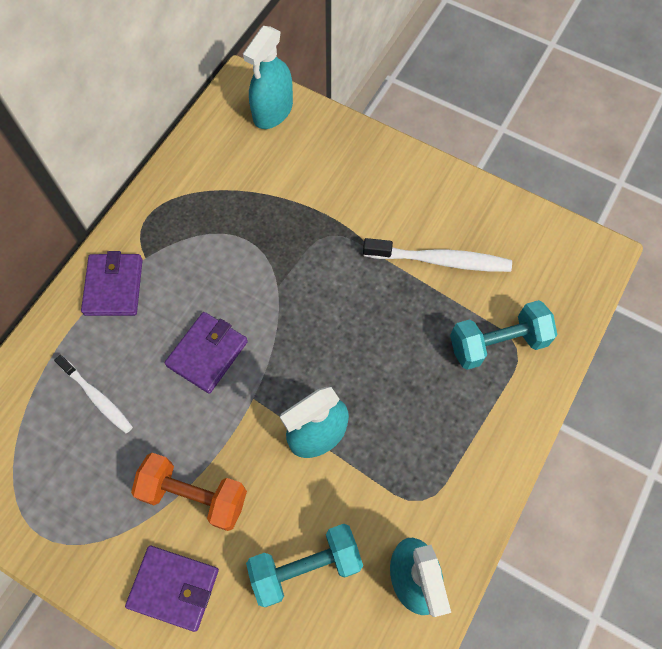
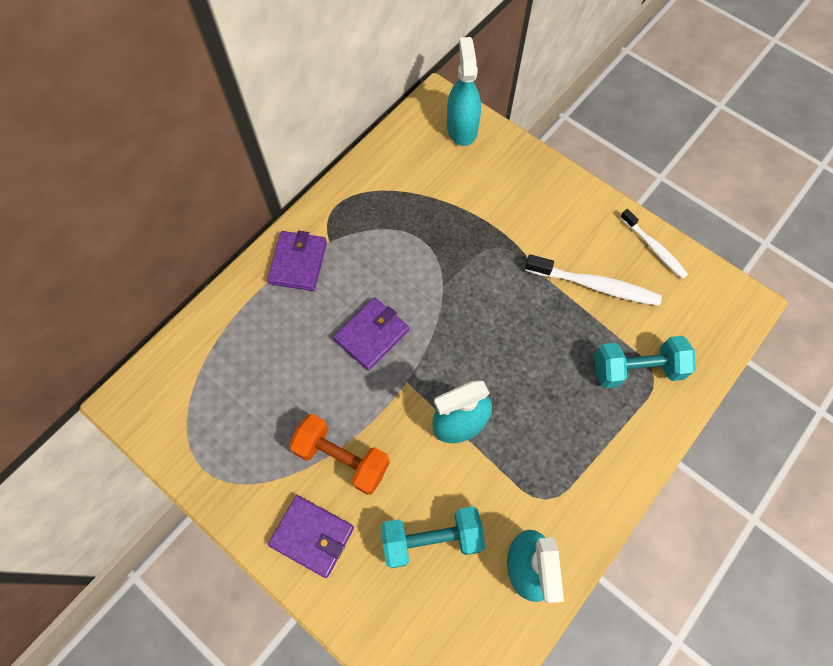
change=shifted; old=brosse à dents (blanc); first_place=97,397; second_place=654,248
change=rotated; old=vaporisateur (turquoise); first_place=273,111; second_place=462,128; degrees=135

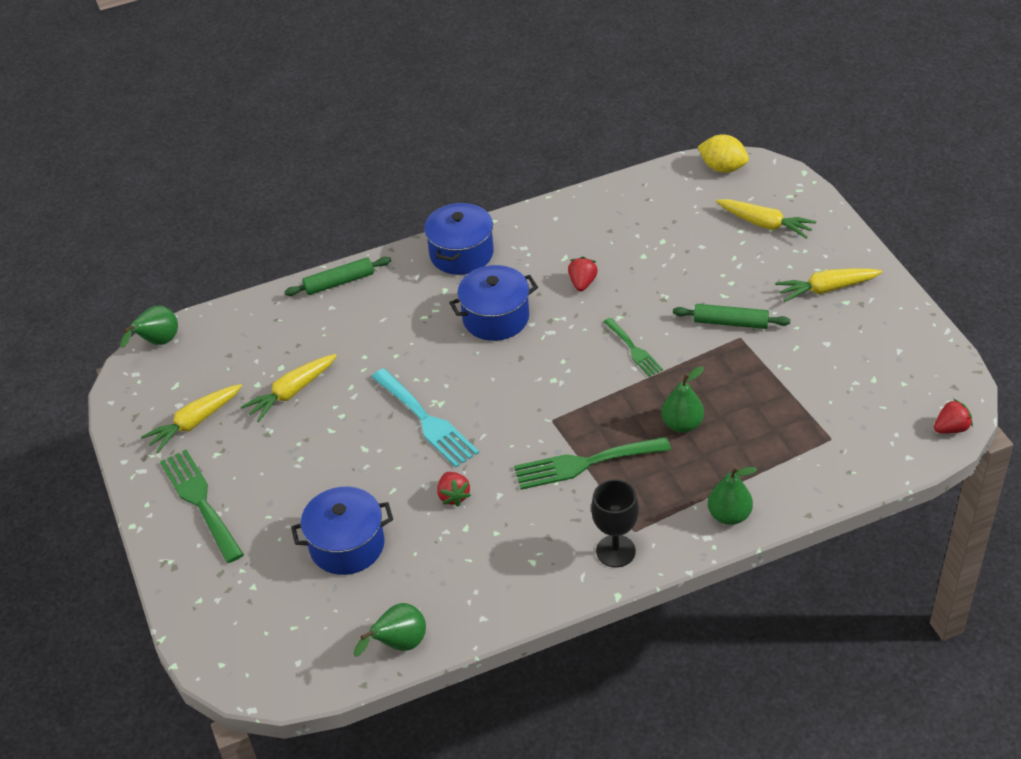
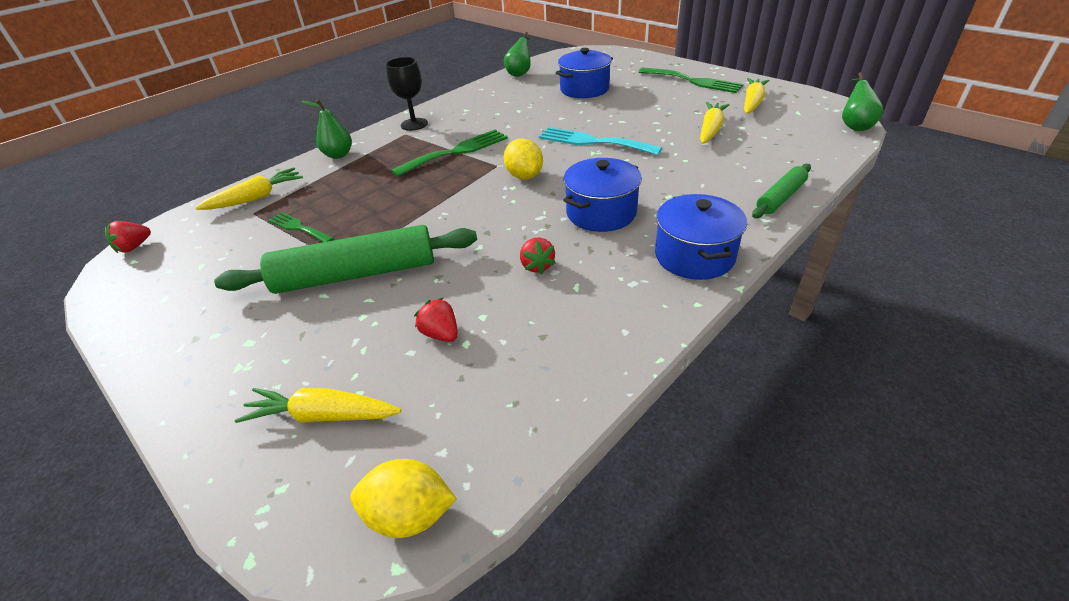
change=gone; old=poire (vert); first_place=682,424
change=new; new=citron (jaune); second_place=524,176
change=shifted; old=fraise (rouge); first_place=453,496; second_place=441,334
change=shifted; old=fourchette (vert); first_place=634,349; second_place=298,228
change=shifted; old=carotte (jaune); first_place=826,289; second_place=256,198
change=scaled; old=rouleau à pâtisserie (vert); first_place=730,323; second_place=356,274; factor=1.89

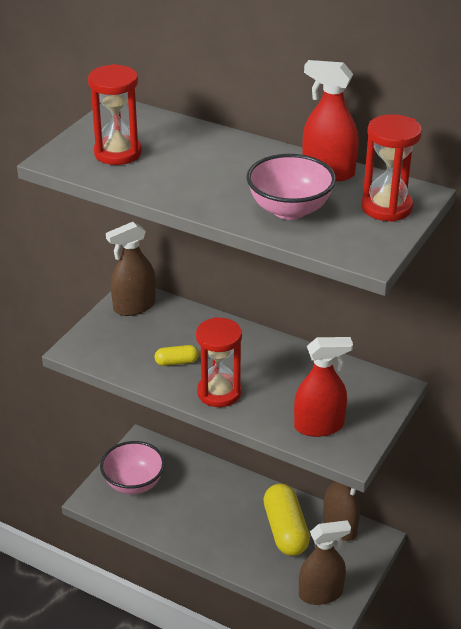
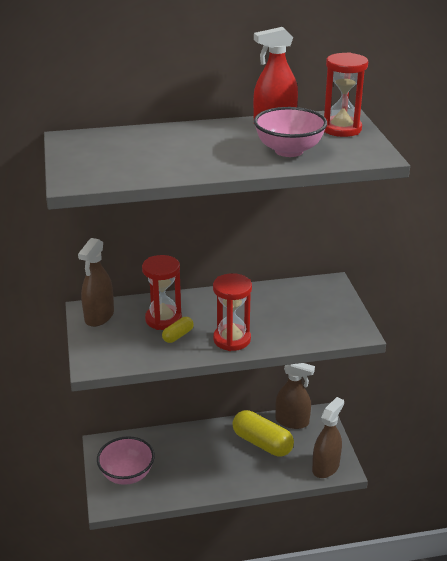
change=gone; old=vaporisateur (rouge); first_place=319,426
change=shifted; old=sablier (rouge); first_place=118,153; second_place=163,319

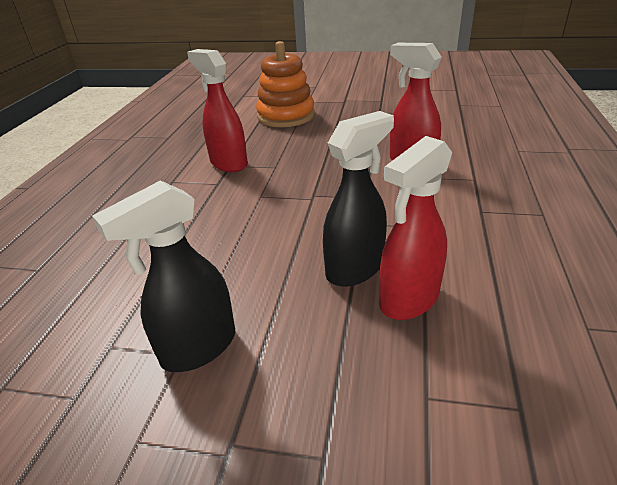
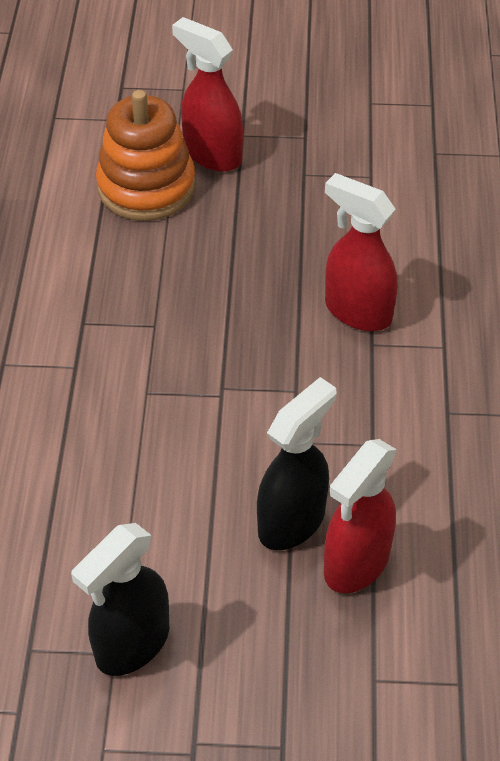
change=shifted; old=vaporisateur (rouge); first_place=228,163; second_place=212,155

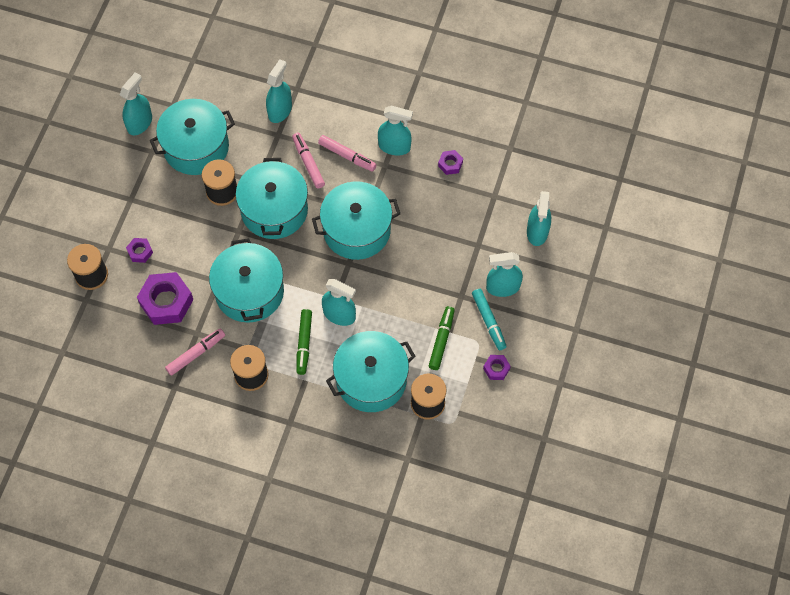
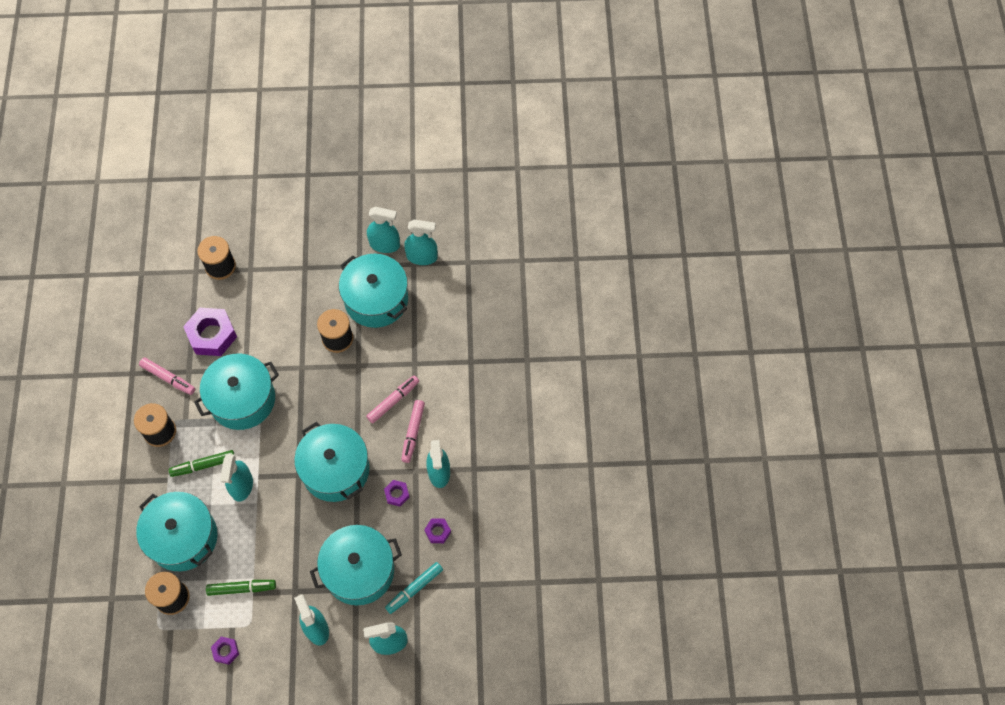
change=shifted; old=écrou (violet); first_place=140,252; second_place=397,494
change=shifted; old=marmite (turquoise); first_place=274,210; second_place=359,571
change=shifted; old=vaporisateur (turquoise); first_place=280,110; second_place=422,257
change=shifted; old=feutre (turquoise); first_place=488,321; second_place=414,589

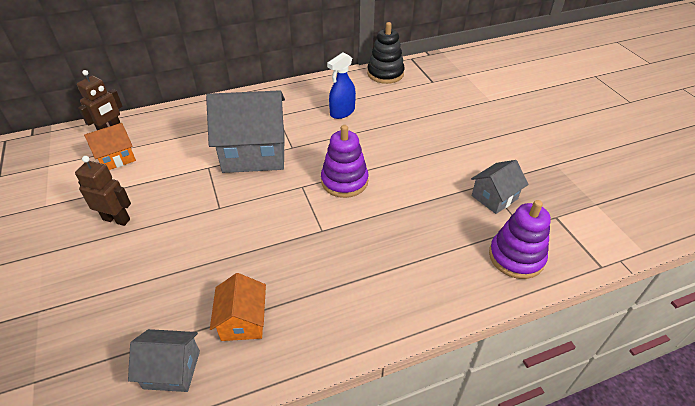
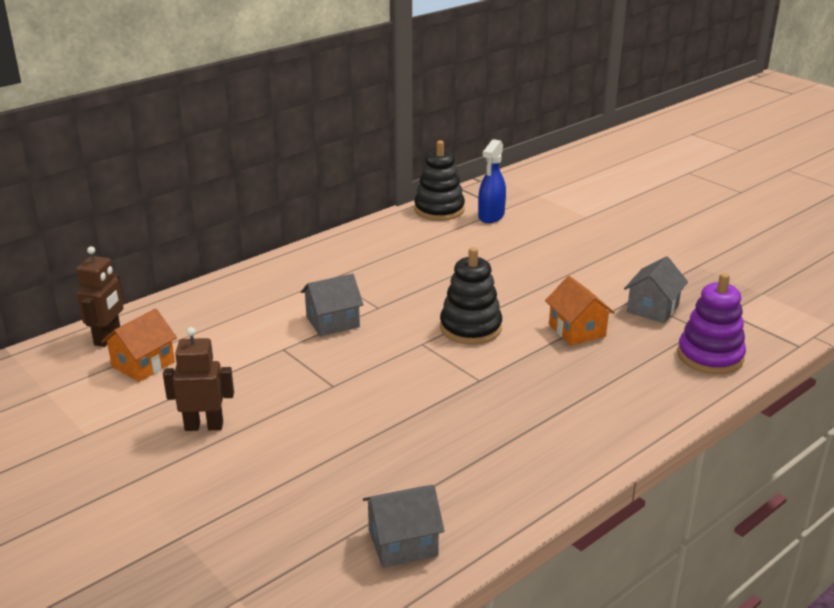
change=shifted; old=maison (orange); first_place=243,321; second_place=577,330
change=shifted; old=vaporisateur (bleu); first_place=342,112; second_place=491,216
change=repainted; old=jouet à empiler (violet); new=jouet à empiler (noir); first_place=344,181; second_place=470,328
change=scaled; old=maison (gris); first_place=254,152; second_place=332,322; factor=0.52

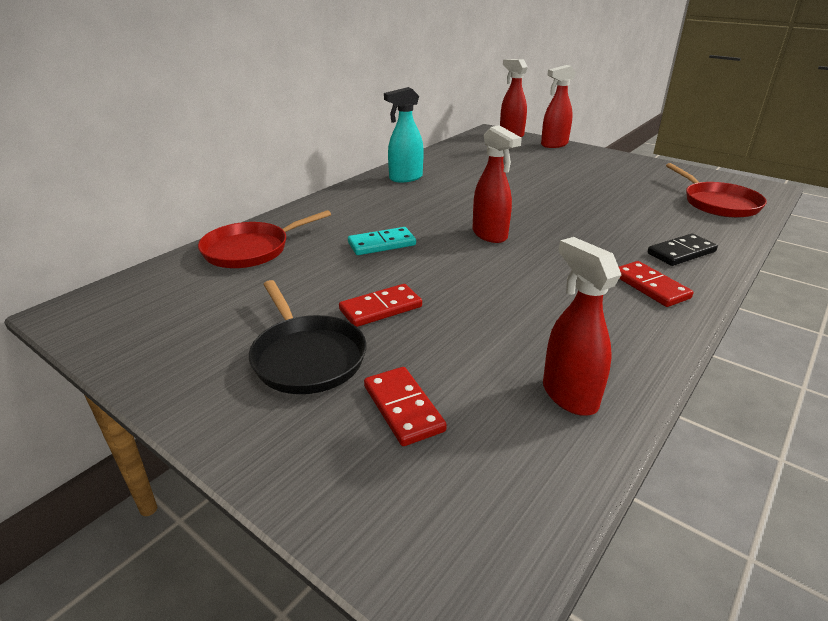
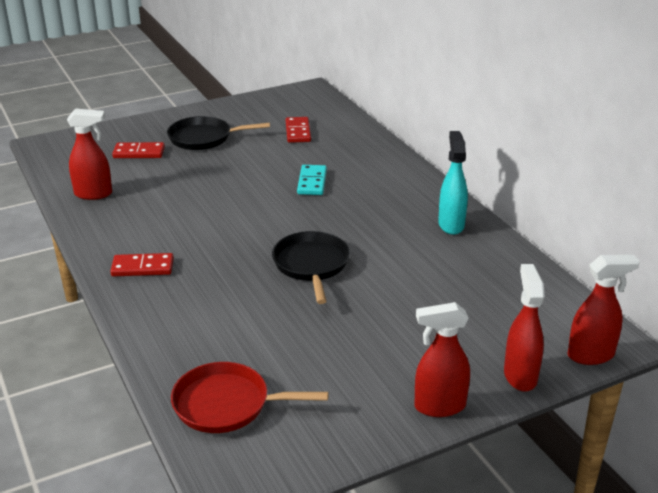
change=gone; old=poêle (rouge); first_place=250,250
change=gone; old=domino (noir); first_place=681,252
change=new; new=poêle (noir); second_place=311,265
change=shifted; old=domino (rouge); first_place=380,308; second_place=298,132
change=shifted; old=vaporisateur (rouge); first_place=490,235; second_place=439,406

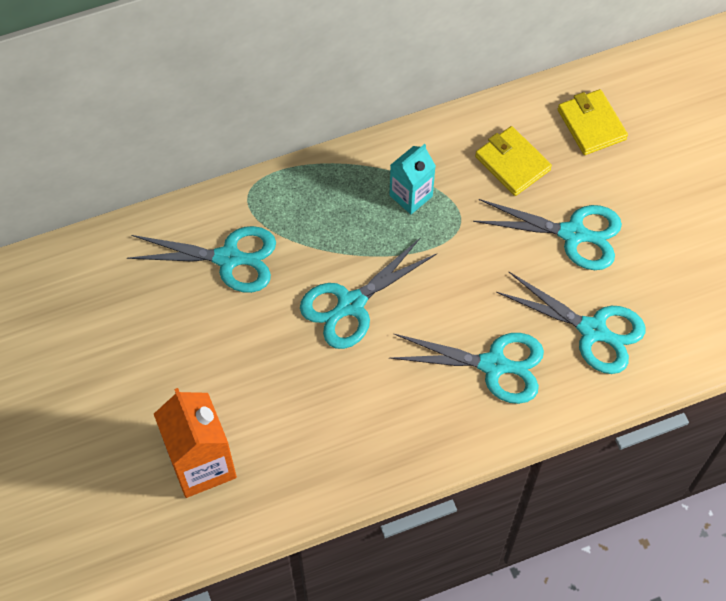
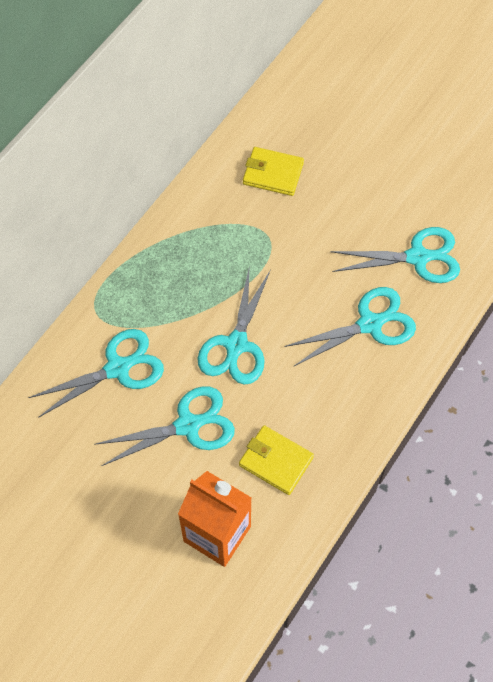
change=gone; old=brique de lait (turquoise); first_place=411,196
change=shifted; old=ciseaux (turquoise); first_place=573,234; second_place=188,425
change=shifted; old=portefeuille (jaune); first_place=591,124; second_place=276,461

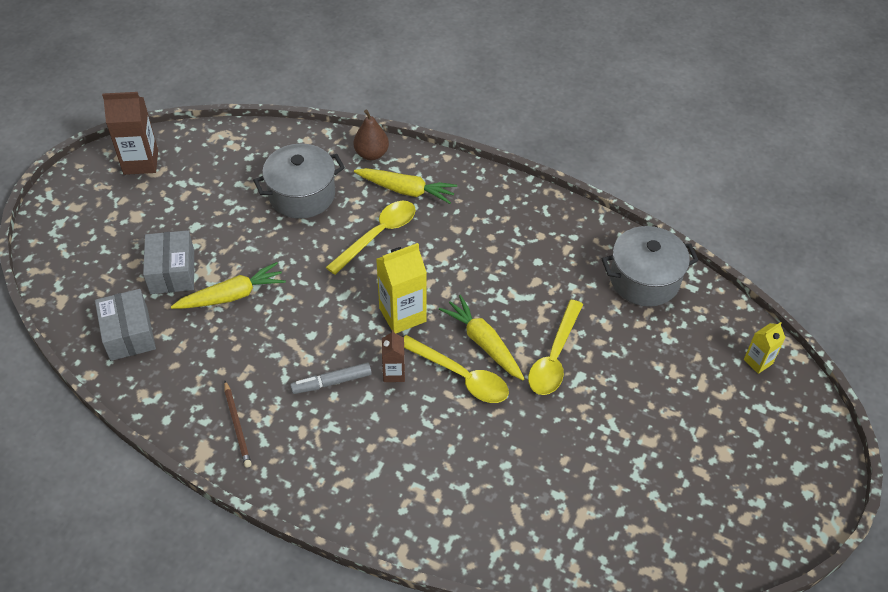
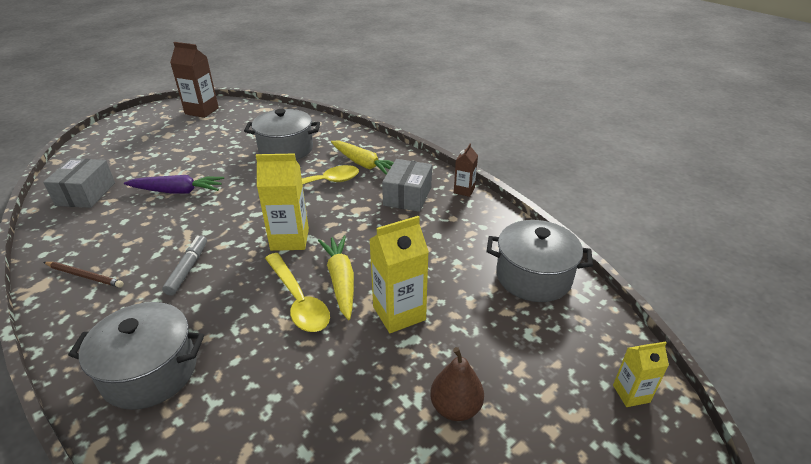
change=new; new=marmite (gris); second_place=150,372
change=shifted; old=boîte (gris); first_place=172,272; second_place=407,196
change=shifted; old=poire (marron); first_place=371,154; second_place=455,407
change=shifted; old=brique de lait (marron); first_place=394,373; second_place=464,190
change=swapped; old=cuillère (jaune); new=brique de lait (jaune); first_place=554,357; second_place=399,313
change=repainted; old=carotte (jaune); new=carotte (violet); first_place=232,295; second_place=177,191
change=rotated; old=crayon (marron); first_place=237,426; second_place=85,276; degrees=-75
change=rotated; old=feutre (gris); first_place=332,382; second_place=187,269; degrees=90

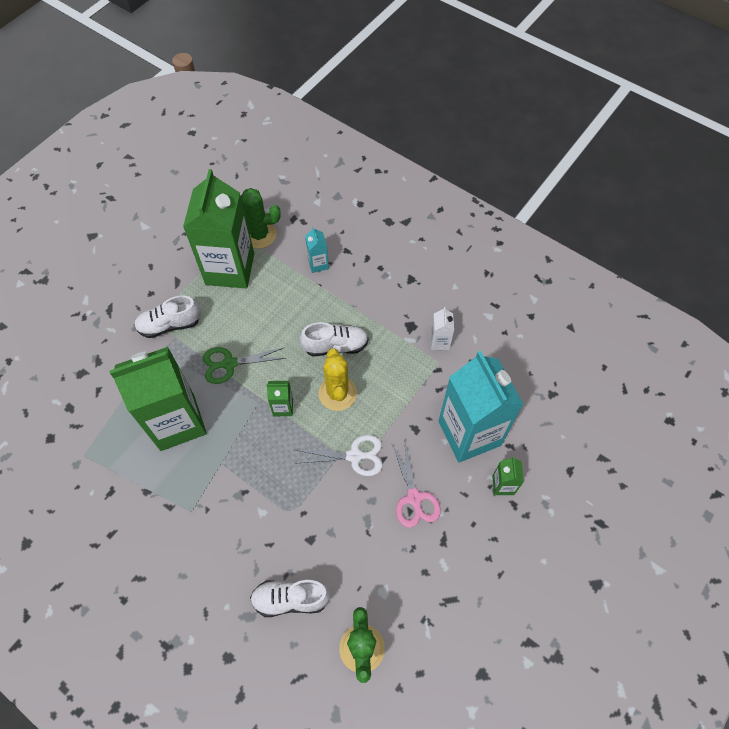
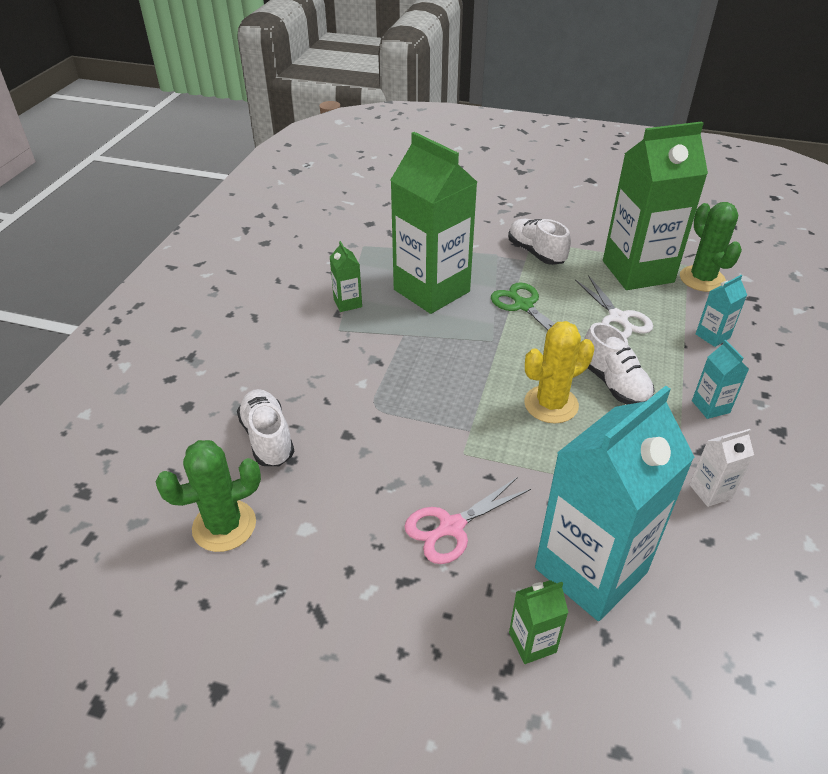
change=new; new=brique de lait (turquoise); second_place=710,407
change=shifted; old=brique de lait (vert); first_place=283,407; second_place=347,303
change=shifted; old=ciseaux (blanc); first_place=354,456; second_place=618,318

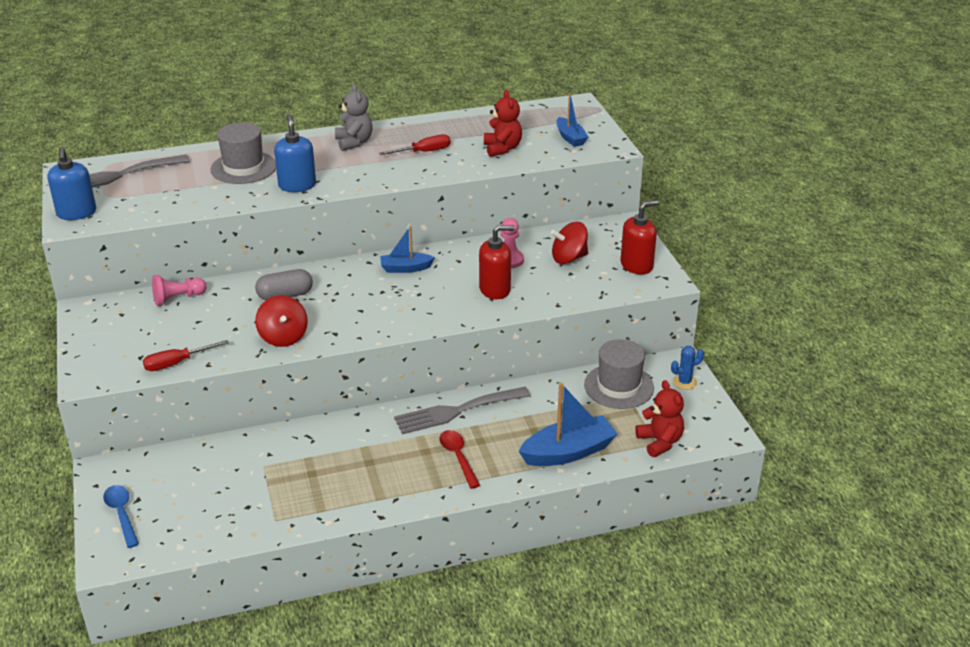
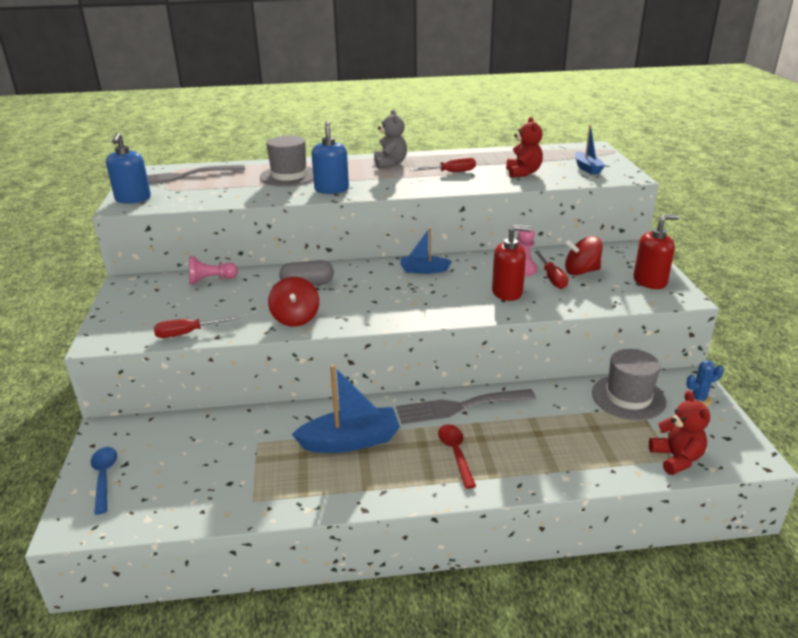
change=new; new=tournevis (rouge); second_place=552,278
change=shifted; old=bateau (bleu); first_place=568,452; second_place=350,441

